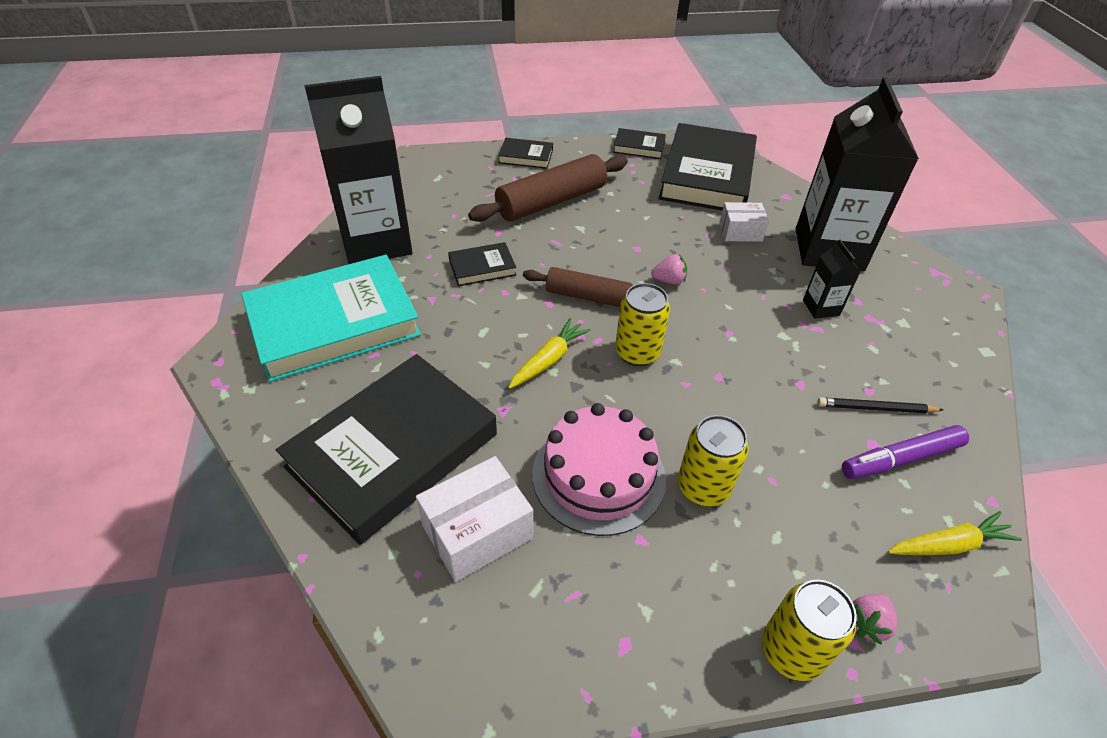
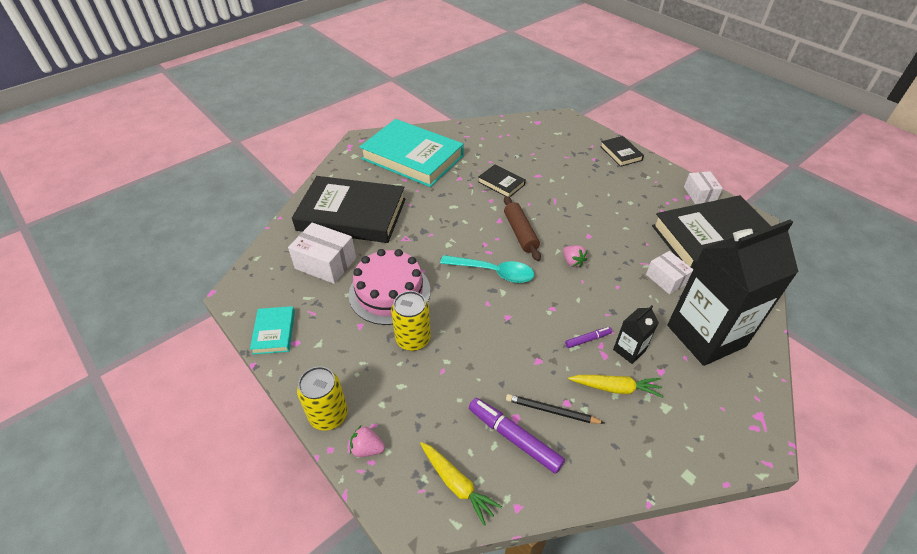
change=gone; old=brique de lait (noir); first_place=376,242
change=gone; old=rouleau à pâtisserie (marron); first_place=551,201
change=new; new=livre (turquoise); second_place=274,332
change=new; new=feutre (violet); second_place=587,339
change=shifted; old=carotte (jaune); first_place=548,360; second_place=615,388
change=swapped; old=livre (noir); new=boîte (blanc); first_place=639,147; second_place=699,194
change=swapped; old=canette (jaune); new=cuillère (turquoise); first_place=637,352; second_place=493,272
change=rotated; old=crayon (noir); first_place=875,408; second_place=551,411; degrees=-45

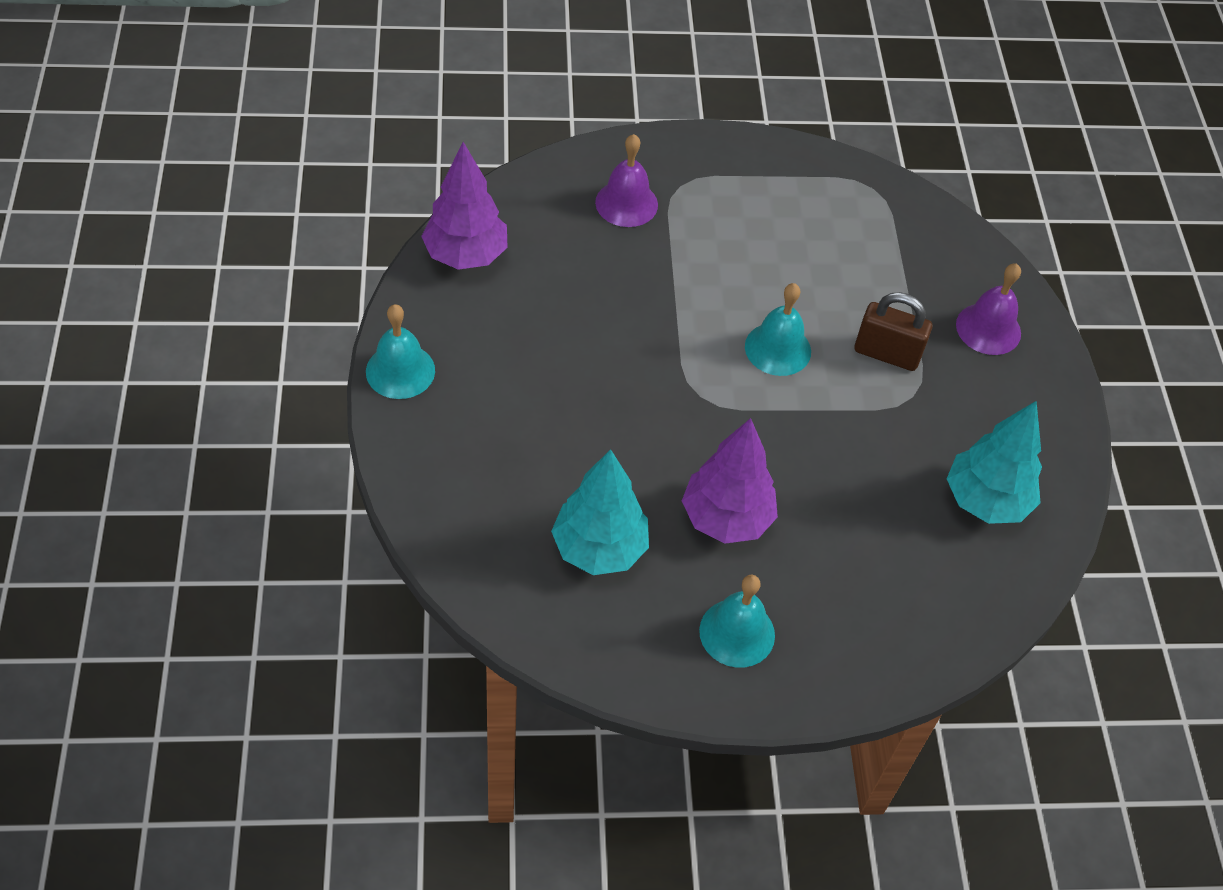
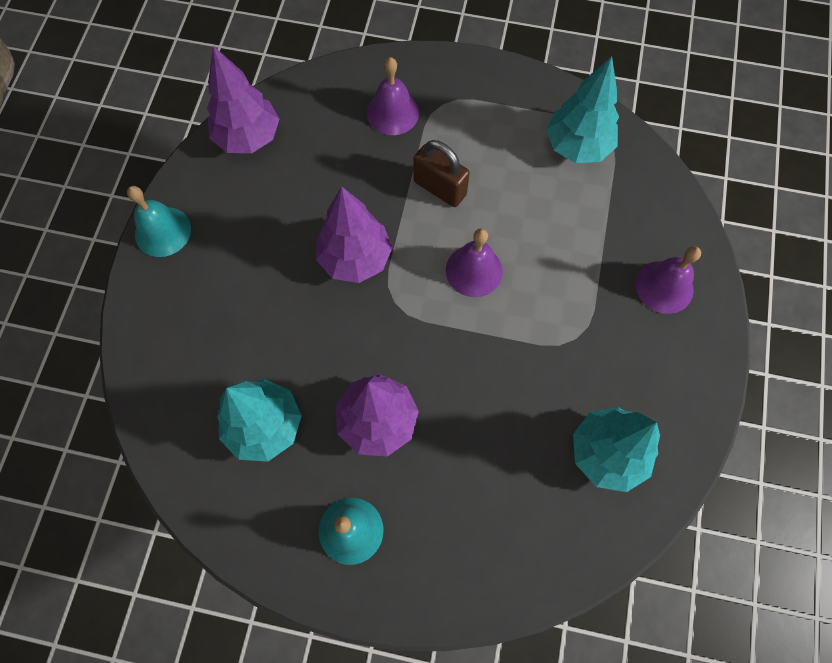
change=new; new=arbre (violet); second_place=355,258
change=new; new=arbre (turquoise); second_place=577,146
change=shifted; old=cadenas (marron); first_place=886,354; second_place=439,188
change=repainted; old=cloche (turquoise); new=cloche (violet); first_place=778,349; second_place=474,270

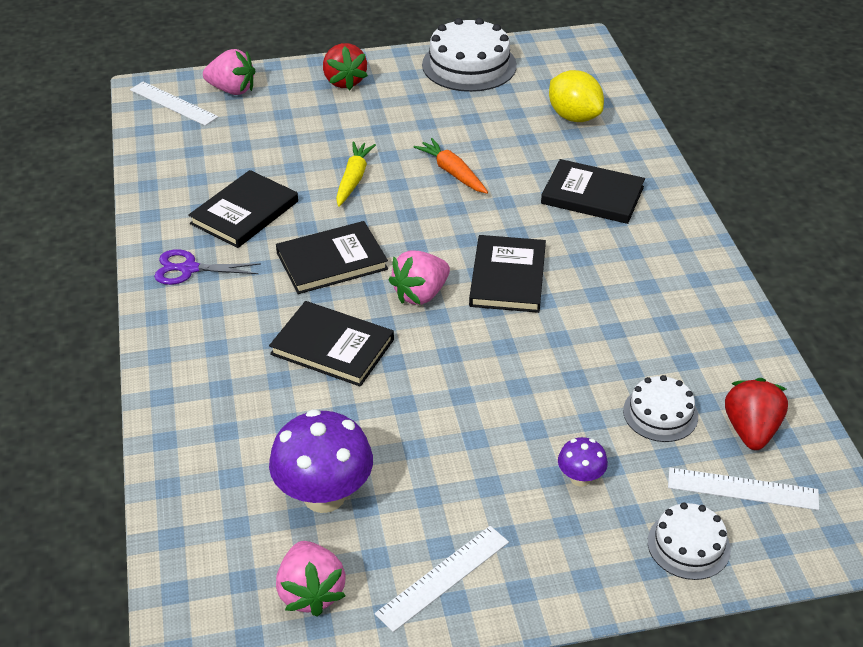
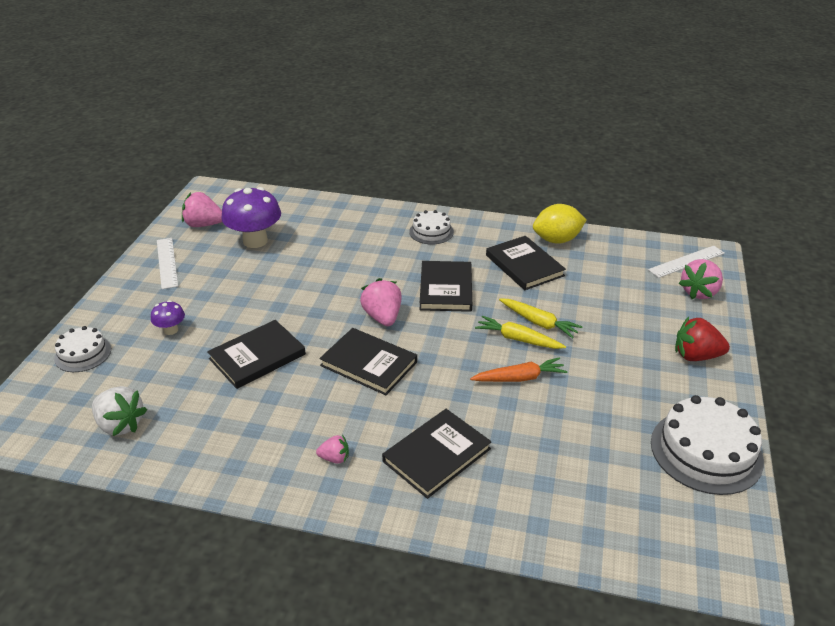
change=gone; old=ciseaux (violet); first_place=188,269
change=gone; old=règle (blanc); first_place=742,489
change=new; new=fraise (rose); second_place=334,458
change=new; new=carotte (jaune); second_place=518,339
change=shifted; old=livre (noir); first_place=332,347; second_place=257,356
change=shifted; old=citron (jaune); first_place=574,117; second_place=557,240
change=shifted; old=gâteau (blanc); first_place=660,413; second_place=431,232
change=repainted; old=fraise (rouge); new=fraise (blanc); first_place=751,430; second_place=120,424

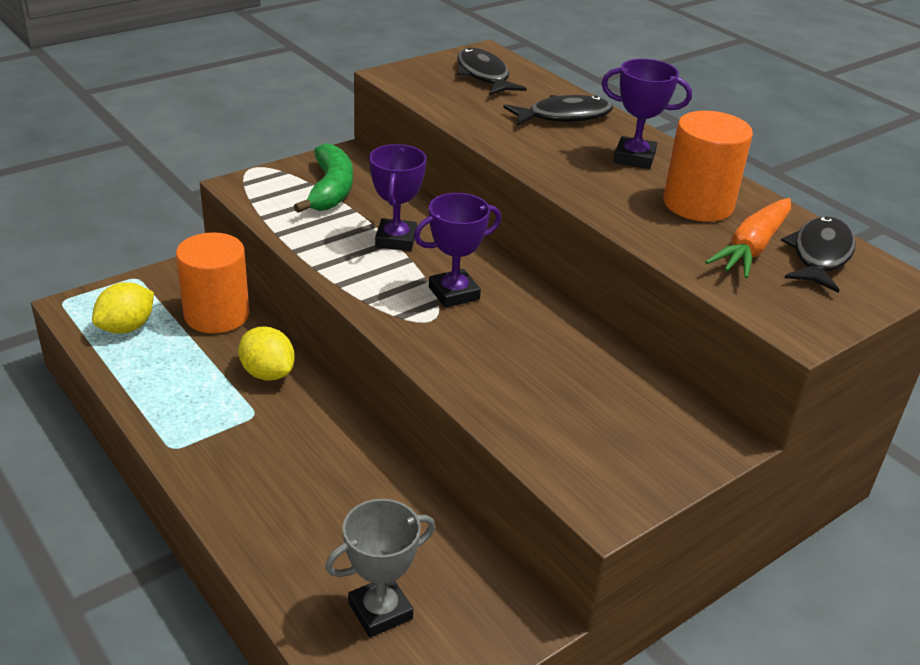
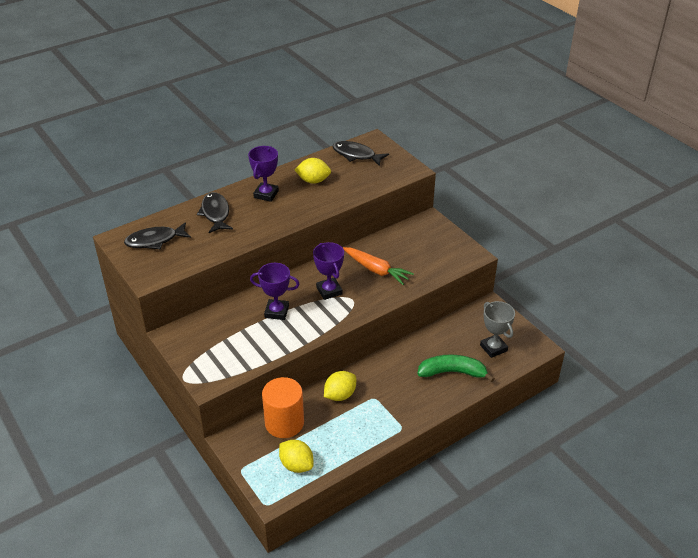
change=shifted; old=banane (vert); first_place=330,190; second_place=452,372
change=shifted; old=carotte (orange); first_place=752,248; second_place=376,270
change=swapped; old=cylindre (orange); new=citron (jaune); first_place=698,204; second_place=313,181

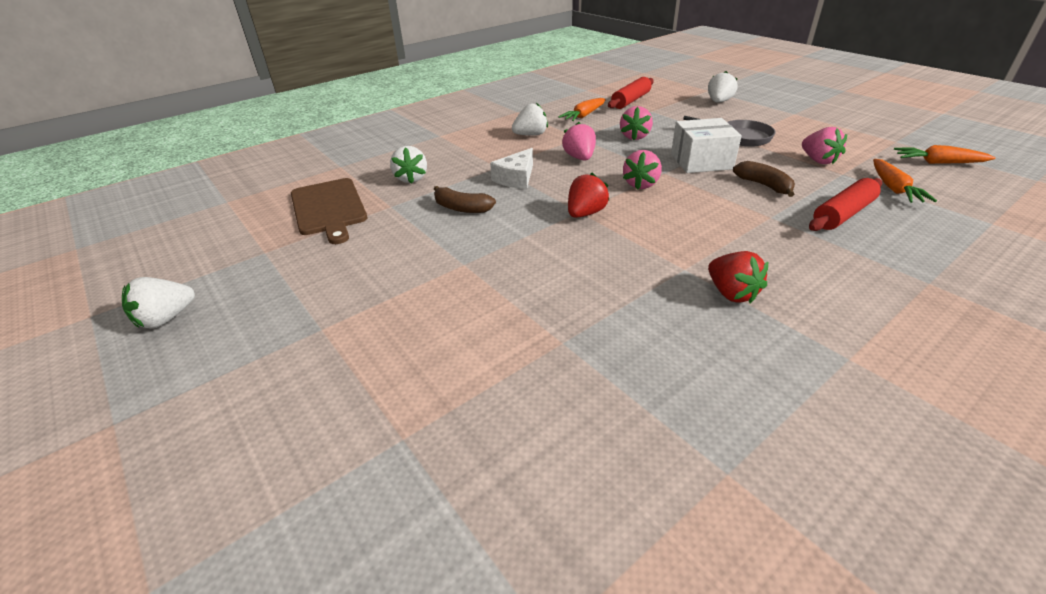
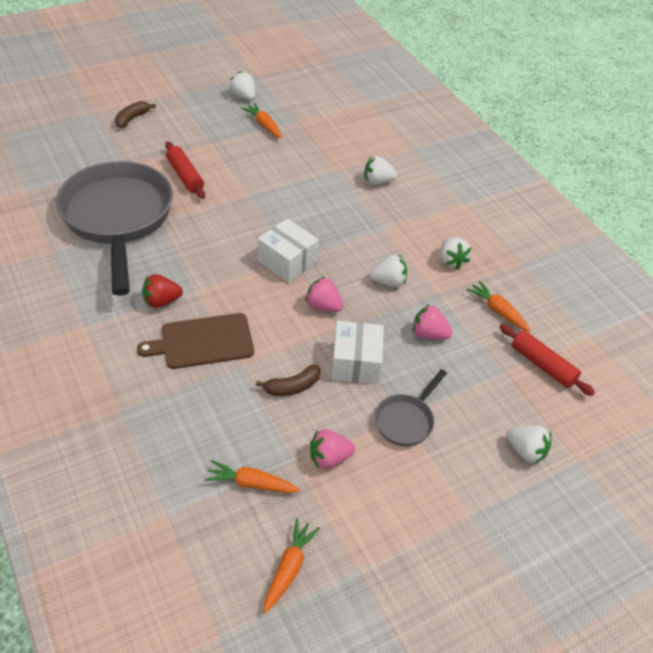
change=gone; old=fromage (blanc); first_place=516,178
change=new; new=poêle (gris); second_place=118,219
change=new; new=carotte (orange); second_place=264,125
change=shifted; old=planche à découper (marron); first_place=328,208; second_place=203,341
change=shifted; old=banane (marron); first_place=462,208; second_place=132,119
change=shifted; old=rouleau à pâtisserie (rouge); first_place=843,214; second_place=185,176
change=swapped; old=fraise (rouge); new=boîte (blanc); first_place=585,213; second_place=287,261
change=repainted; old=fraise (rose); new=fraise (blanc); first_place=579,158; second_place=388,282

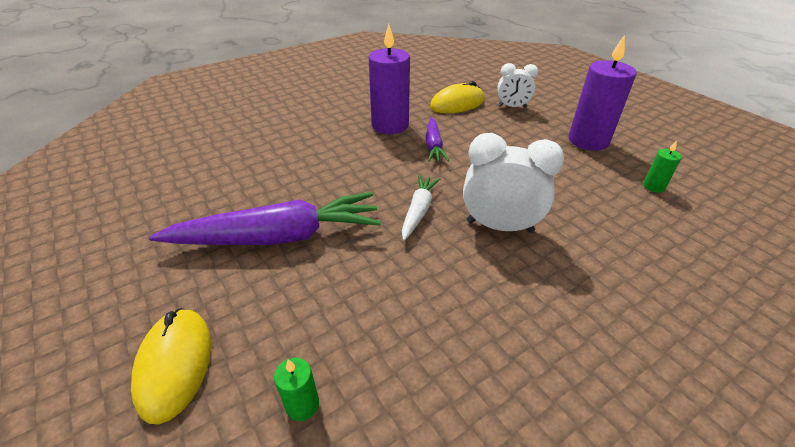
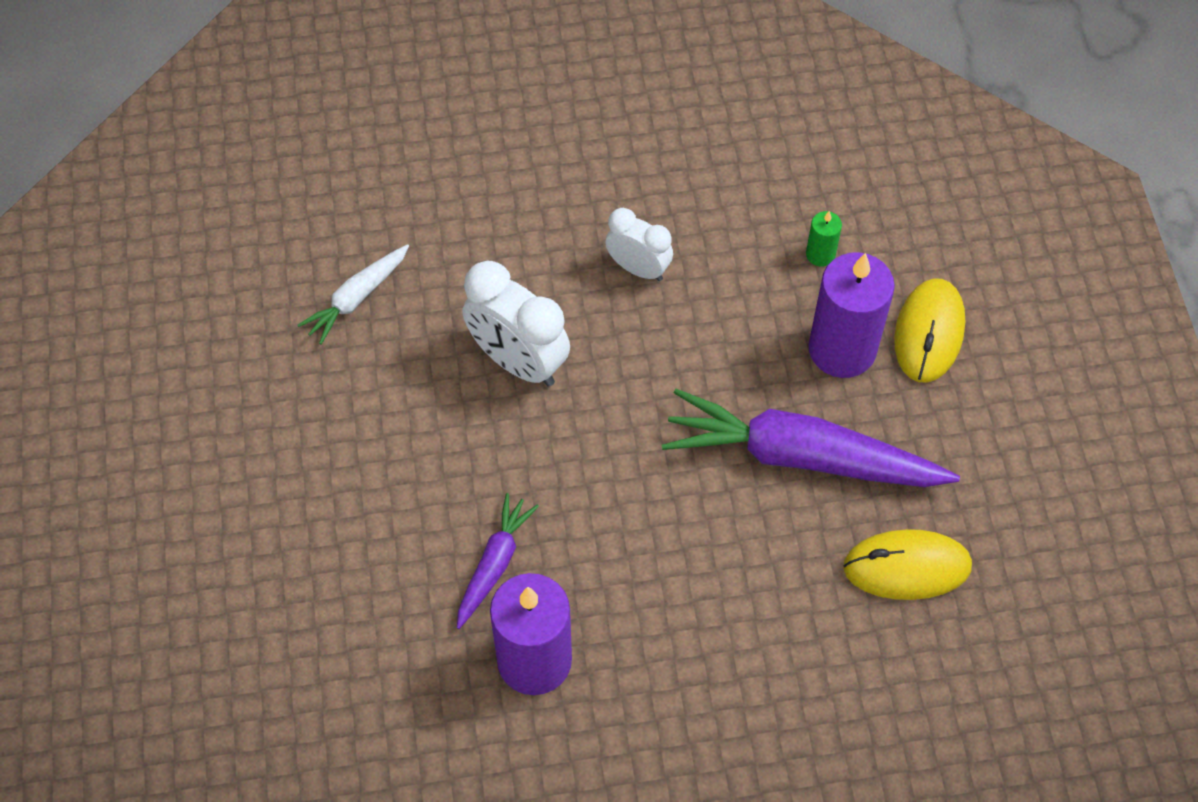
change=gone; old=bougie (vert); first_place=653,186
change=shifted; old=carotte (blanc); first_place=418,211; second_place=357,298
change=shifted; old=souris (jaune); first_place=457,103; second_place=907,567
change=shifted; old=réveil (blanc); first_place=512,107; second_place=638,268
change=shifted; old=bougie (violet); first_place=588,141; second_place=842,349

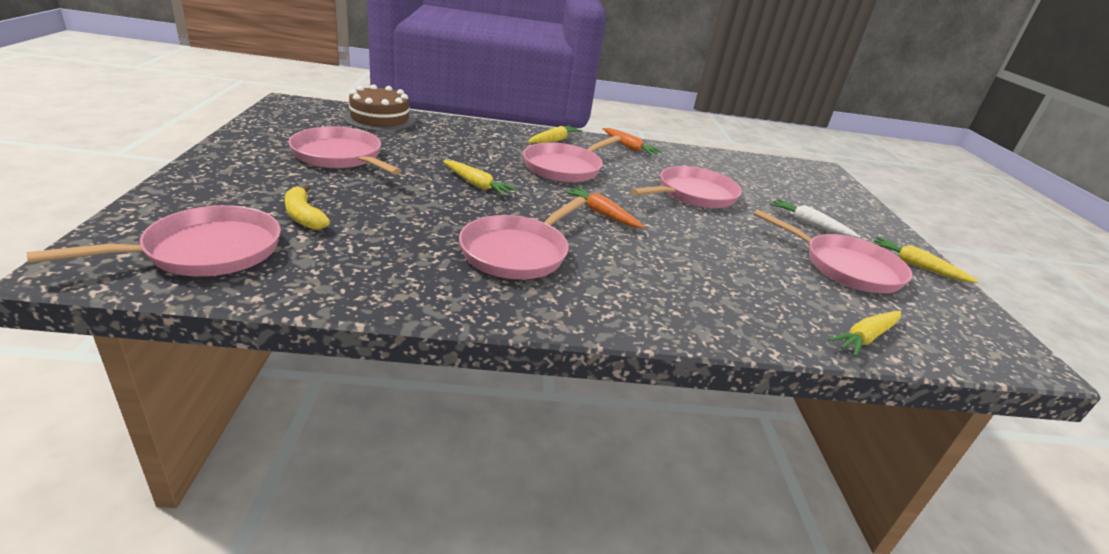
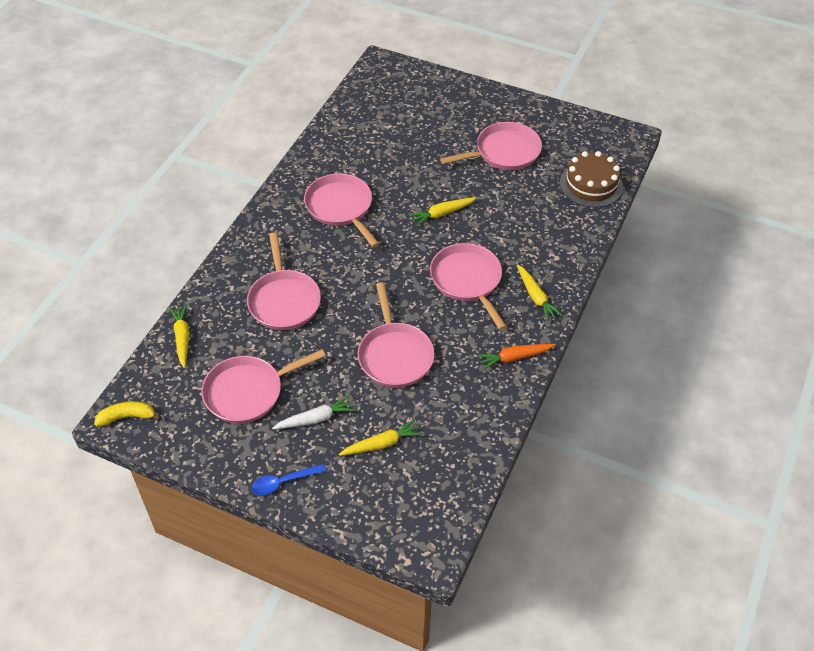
change=gone; old=carotte (orange); first_place=602,213
change=new; new=cuillère (bleu); second_place=283,482
change=shifted; old=poêle (rose); first_place=206,251; second_place=284,300
change=shifted; old=banane (jaune); first_place=304,216; second_place=127,417
change=shifted; old=carotte (jaune); first_place=916,266; second_place=381,444

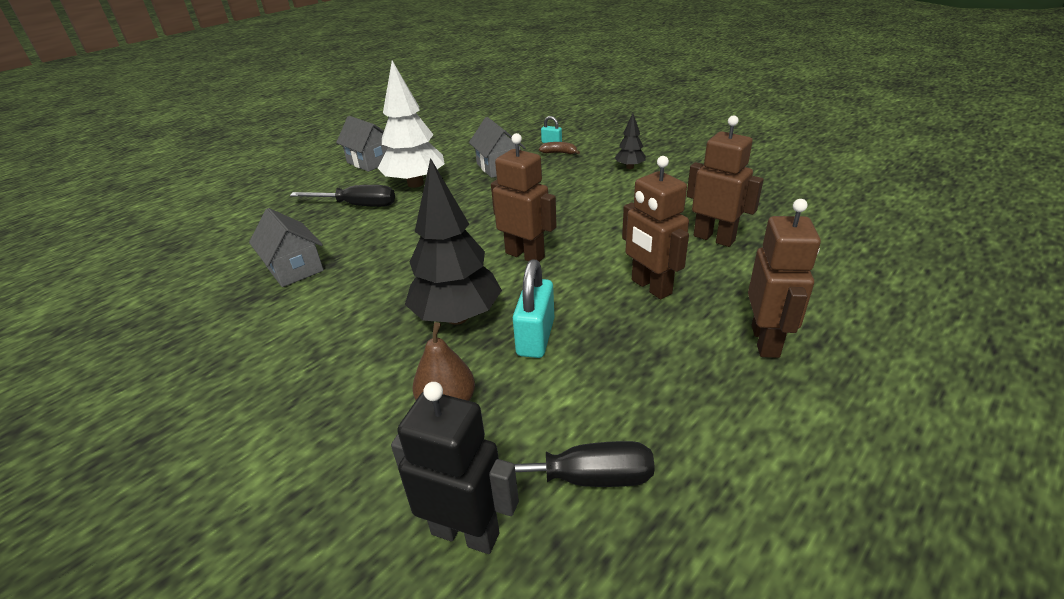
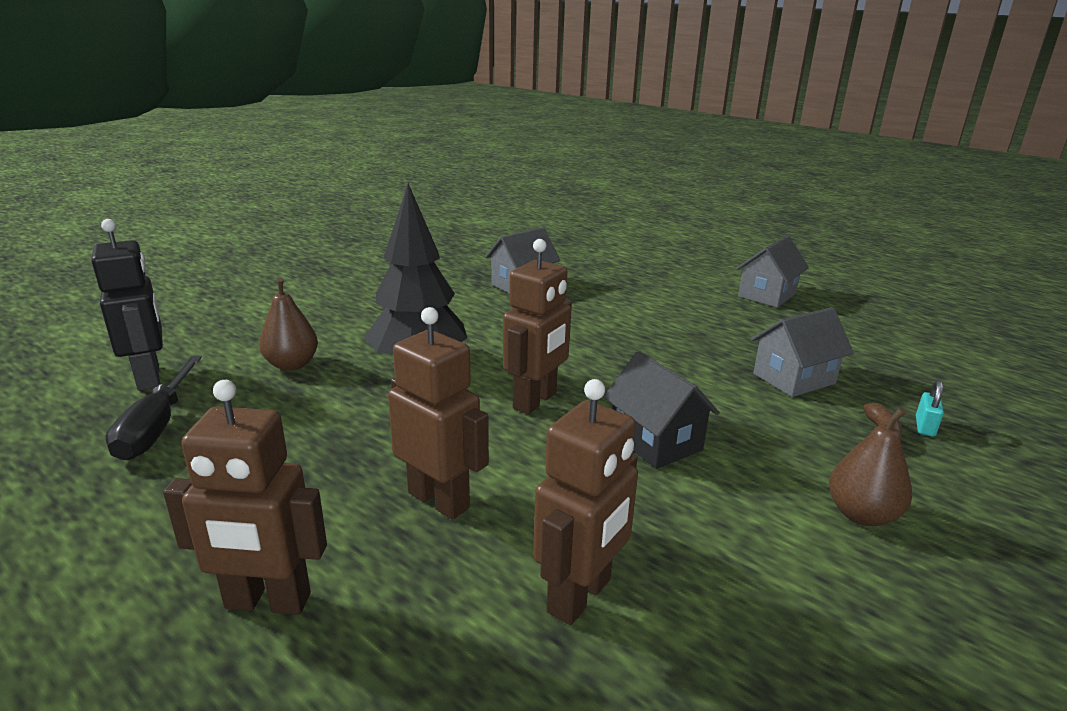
change=gone; old=tournevis (noir); first_place=357,205
change=gone; old=arbre (blanc); first_place=415,184
change=gone; old=cadenas (turquoise); first_place=535,337
change=new; new=maison (noir); second_place=655,441
change=swapped; old=arbre (noir); new=poire (marron); first_place=629,167; second_place=861,514
change=rotated; old=robot (noir); first_place=465,533; second_place=149,378; degrees=-45
change=rotated; old=robot (marron); first_place=650,287; second_place=439,500; degrees=75

